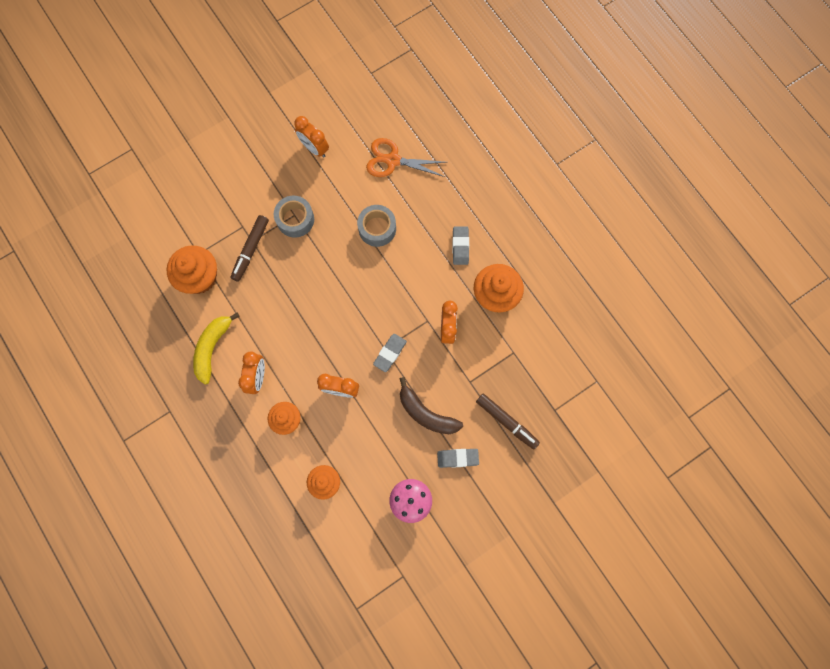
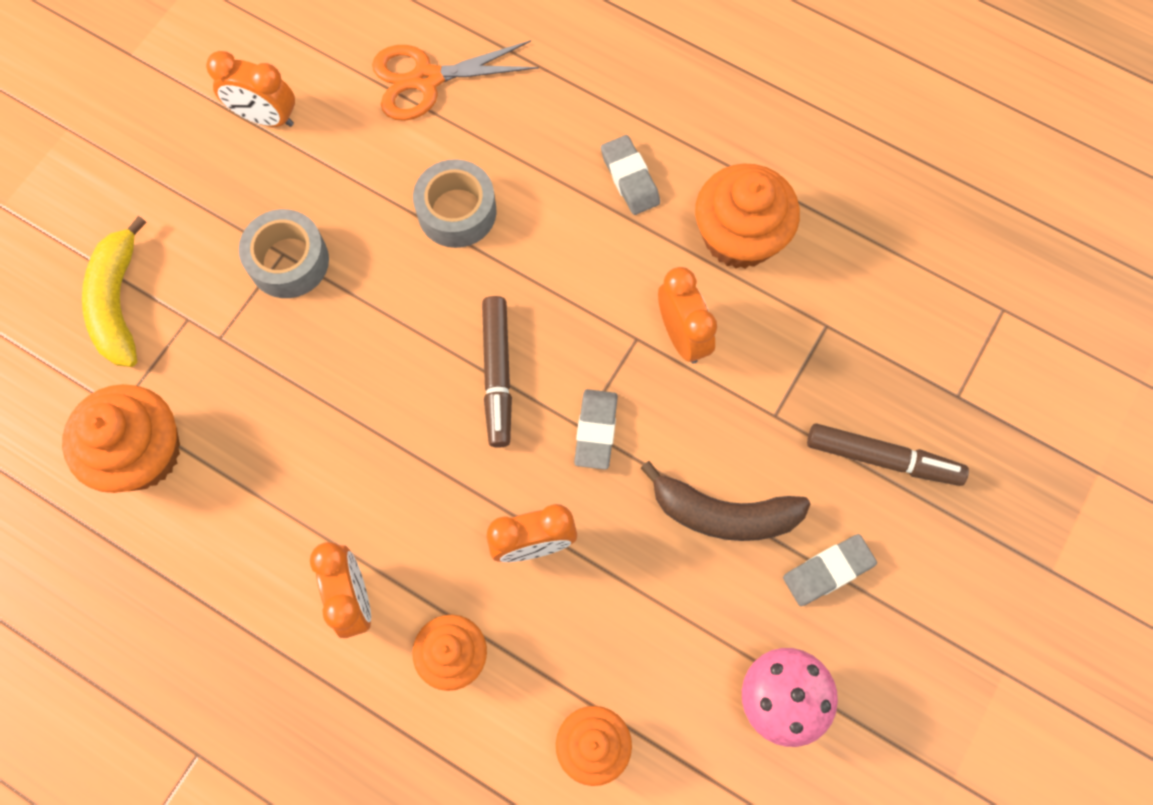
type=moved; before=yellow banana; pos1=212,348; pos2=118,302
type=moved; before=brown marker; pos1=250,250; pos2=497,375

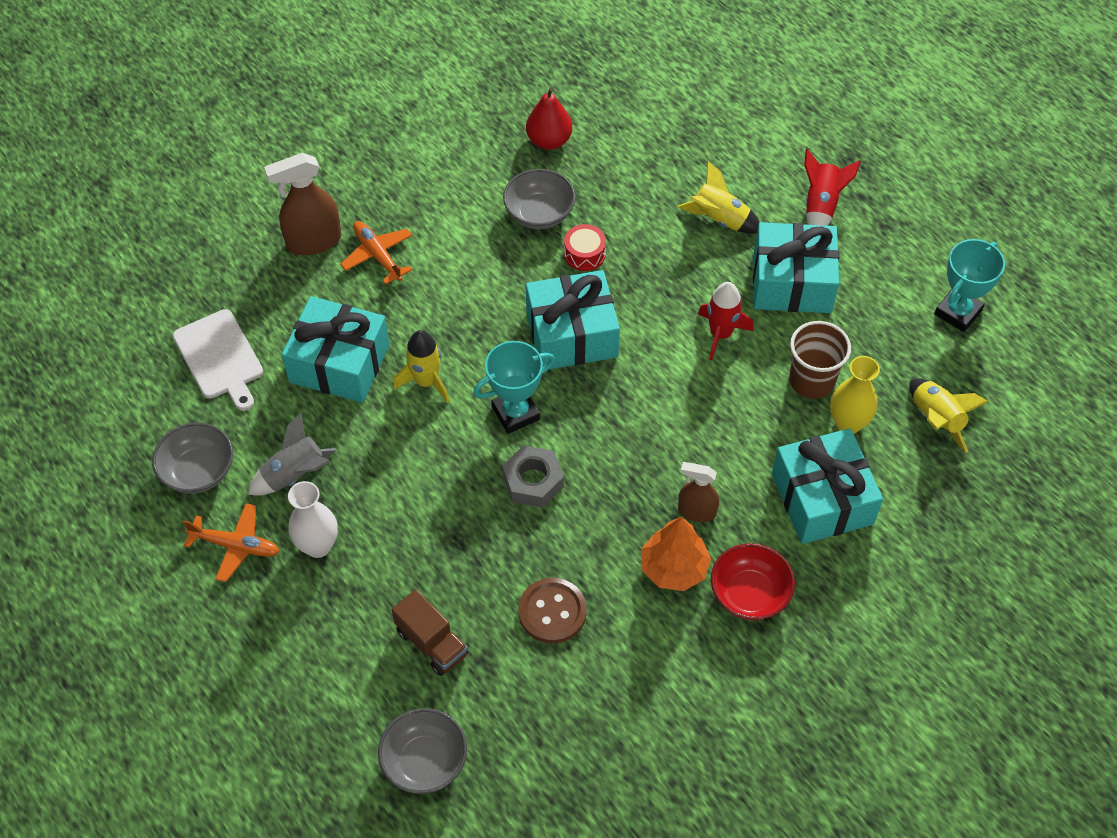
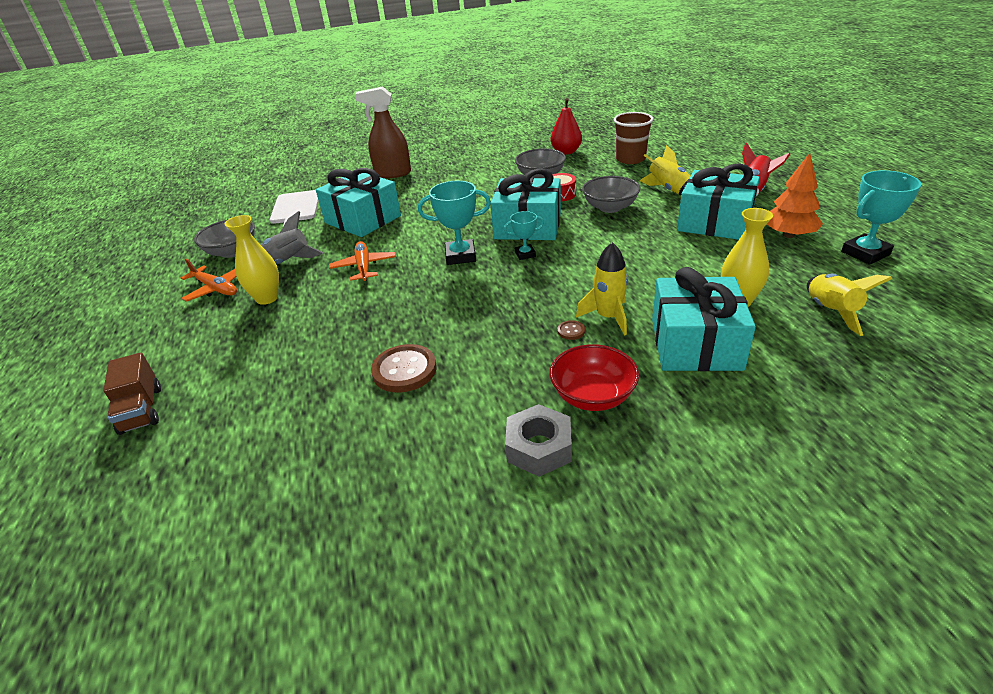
type=moved; before=brown truck; pos1=432,643; pos2=142,410
type=recoloured; before=white vase; after=yellow vase; pos1=318,546; pos2=267,298
type=moved; before=orange plane; pos1=378,256; pos2=364,267
type=added; after=turquoise trophy; pos2=525,254
type=moved; before=grey nut; pos1=533,481; pos2=539,447
type=replaced; before=brown spray bottle; after=brown button; pos1=696,511; pos2=571,331
type=moved; before=yellow rocket; pos1=426,381; pos2=608,317
type=moved; before=grey bowl; pos1=424,761; pos2=610,207
type=moved; before=brown cup; pos1=812,381; pos2=630,159
type=moved; before=orange tree; pos1=674,568; pos2=788,235
type=removed; before=red rocket; pos1=720,334

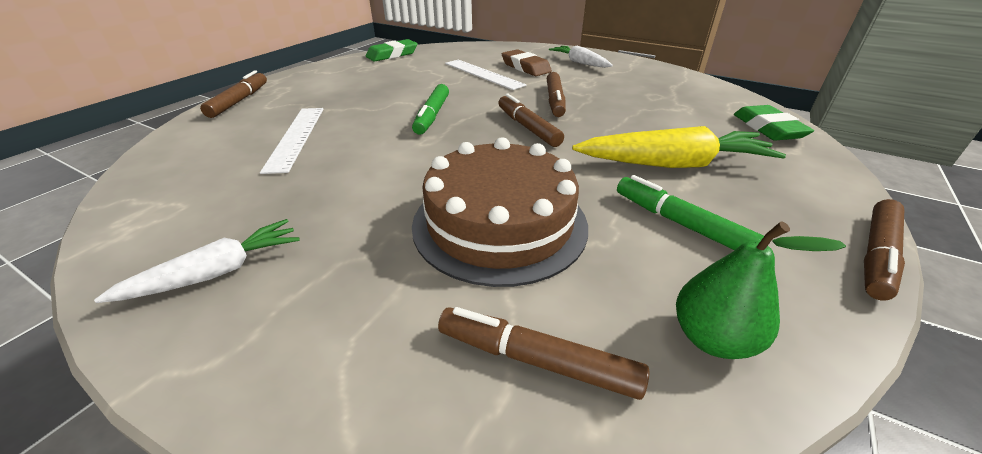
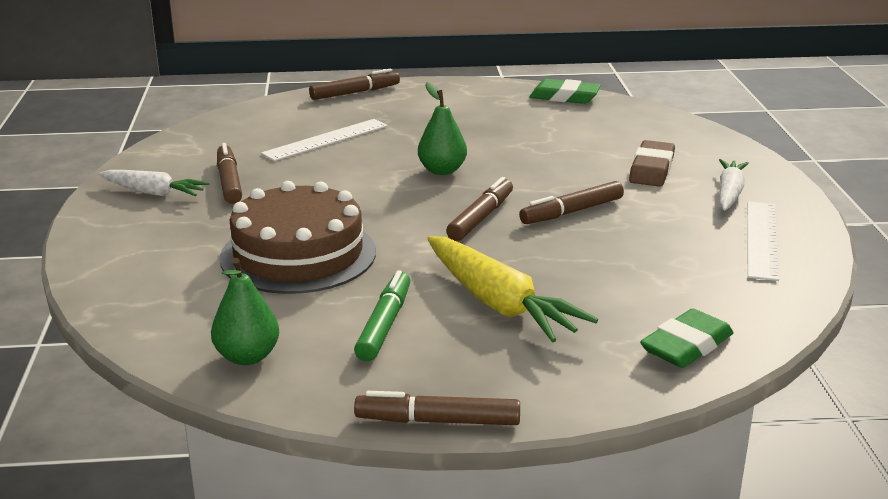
type=moved; before=brown marker; pos1=536,360; pos2=229,182
type=replaced; before=green marker; after=green pear; pos1=432,115; pos2=442,170
type=moved; before=white ruler; pos1=483,74; pos2=761,239

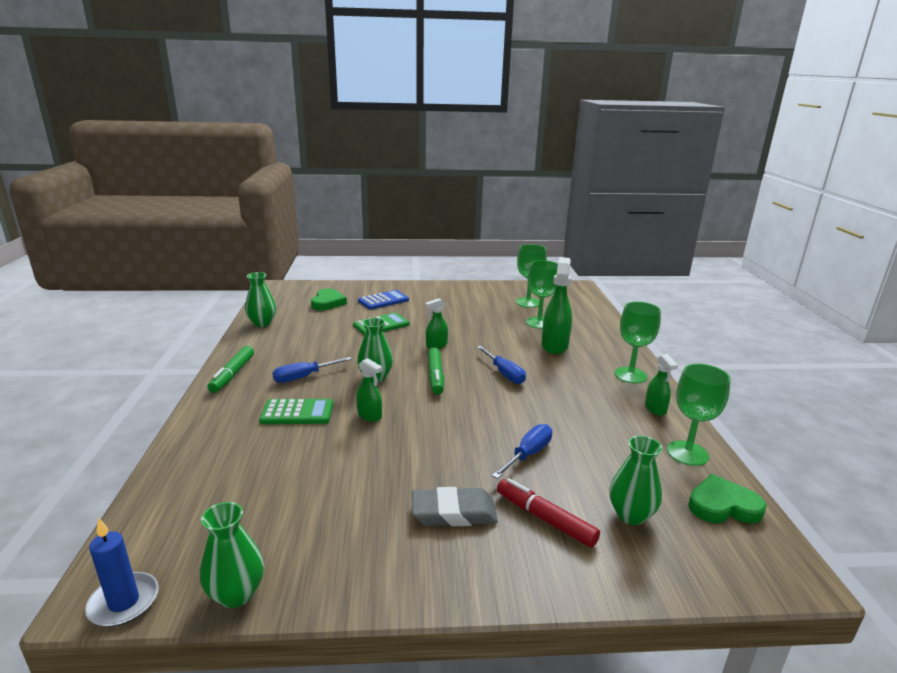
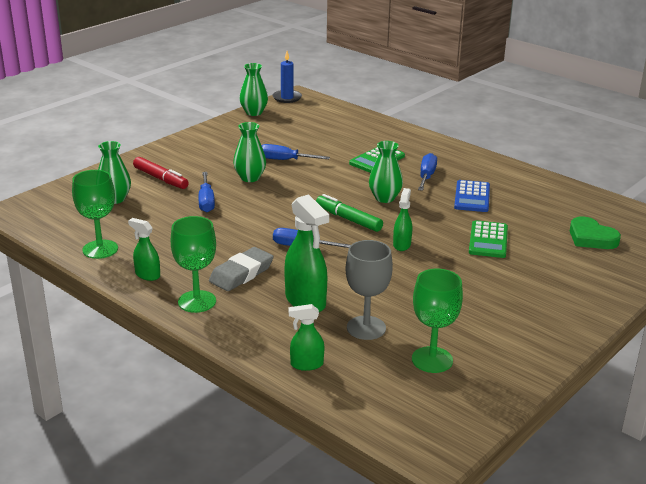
type=turned; before=red marker; pos1=544,518; pos2=161,179; turn=45
type=moved; before=grey eraser; pos1=454,512; pos2=241,273
type=moved; before=green vase; pos1=262,323; pos2=250,178
type=added; after=blue screwdriver; pos2=285,160
type=moved; before=green spray bottle; pos1=370,416; pos2=306,364
type=recoloured; before=green goblet; after=grey goblet; pos1=539,323; pos2=366,328
type=moved; before=blue calculator; pos1=383,300; pos2=472,197
type=removed; before=green marker; pos1=232,374
type=removed; before=green heart; pos1=723,506

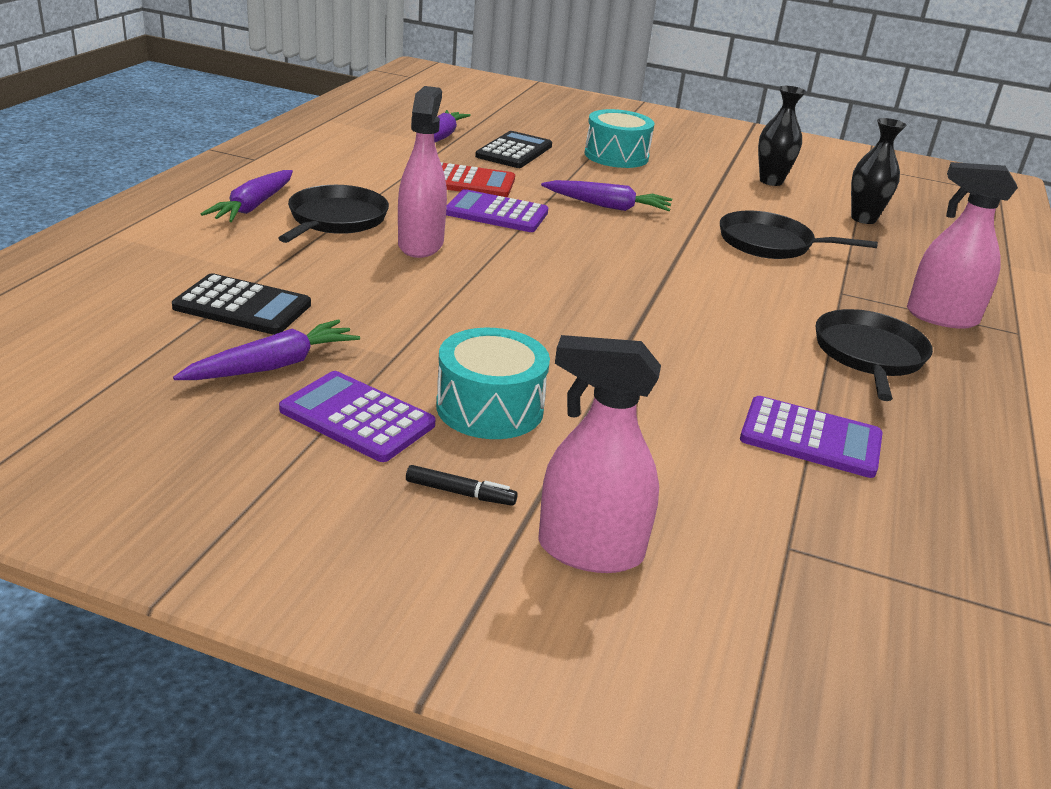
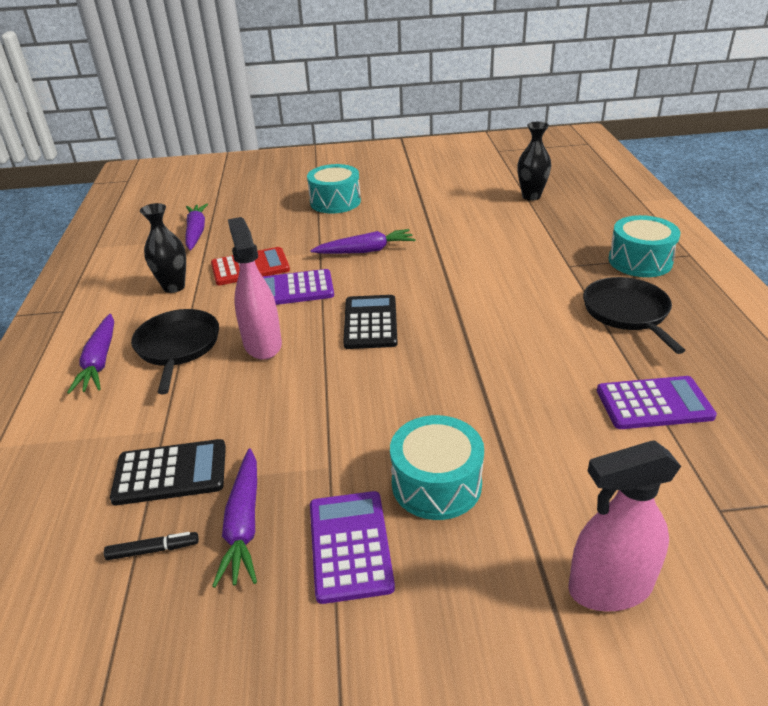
type=moved; before=black marker; pos1=459,493; pos2=152,550
type=moved; before=black vase; pos1=771,181; pos2=174,287
type=turned; before=purple carrot; pos1=273,365; pos2=244,525; turn=150
type=turned; before=purple calculator; pos1=357,417; pos2=350,545; turn=75
type=moved; before=black calculator; pos1=514,151; pos2=370,322
type=replaced; before=pink spray bottle; after=turquoise drum; pos1=941,317; pos2=640,261
type=removed; before=black pan; pos1=770,243

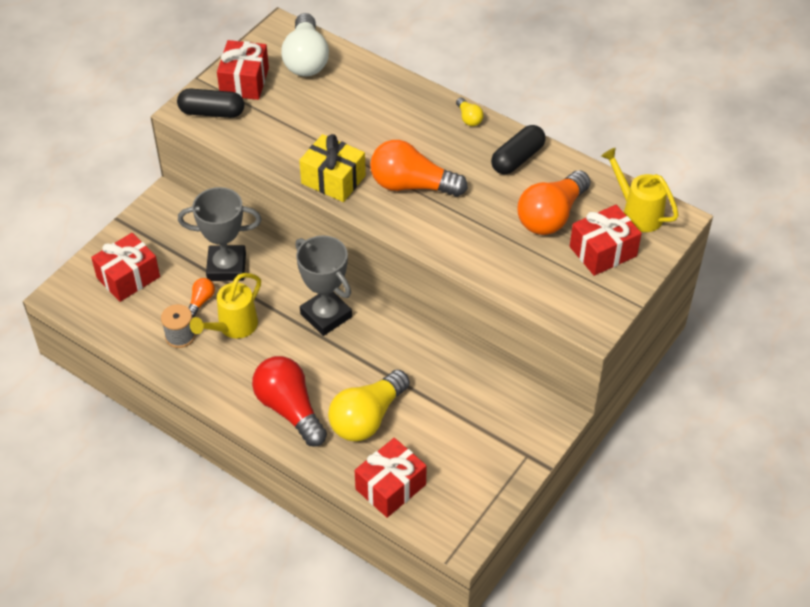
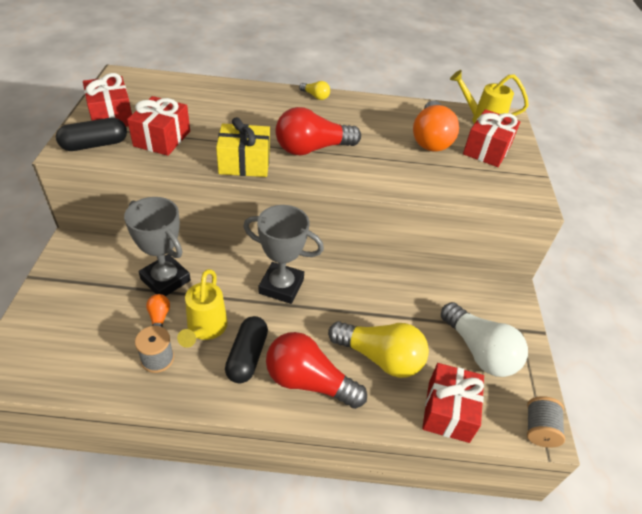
type=turned; before=grey trophy; pos1=226,267; pos2=165,280; turn=75
type=moved; before=red gift; pos1=128,277; pos2=162,139
type=moved; before=black capsule; pos1=517,158; pos2=247,356
type=recoloured; before=orange light bulb; after=red light bulb; pos1=412,185; pos2=312,149
type=turned; before=yellow light bulb; pos1=367,418; pos2=380,357; turn=-75
type=moved; before=white light bulb; pos1=306,59; pos2=479,351
type=added; after=grey spool; pos2=539,429

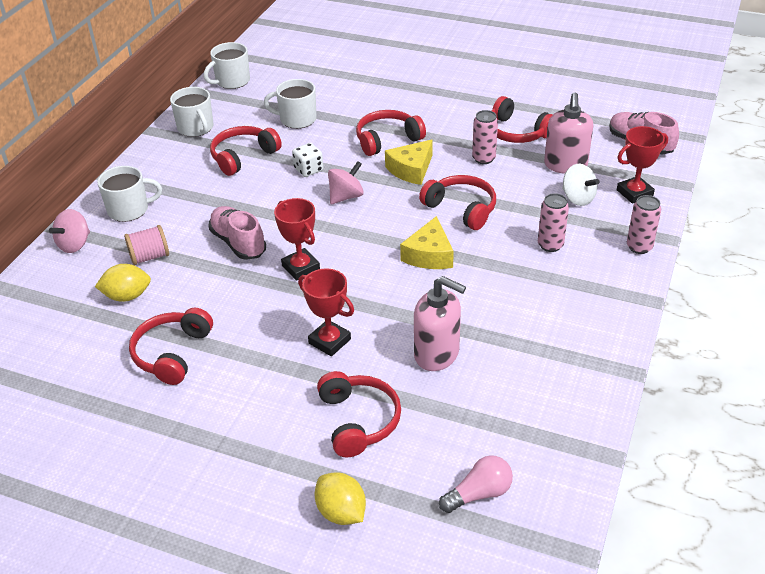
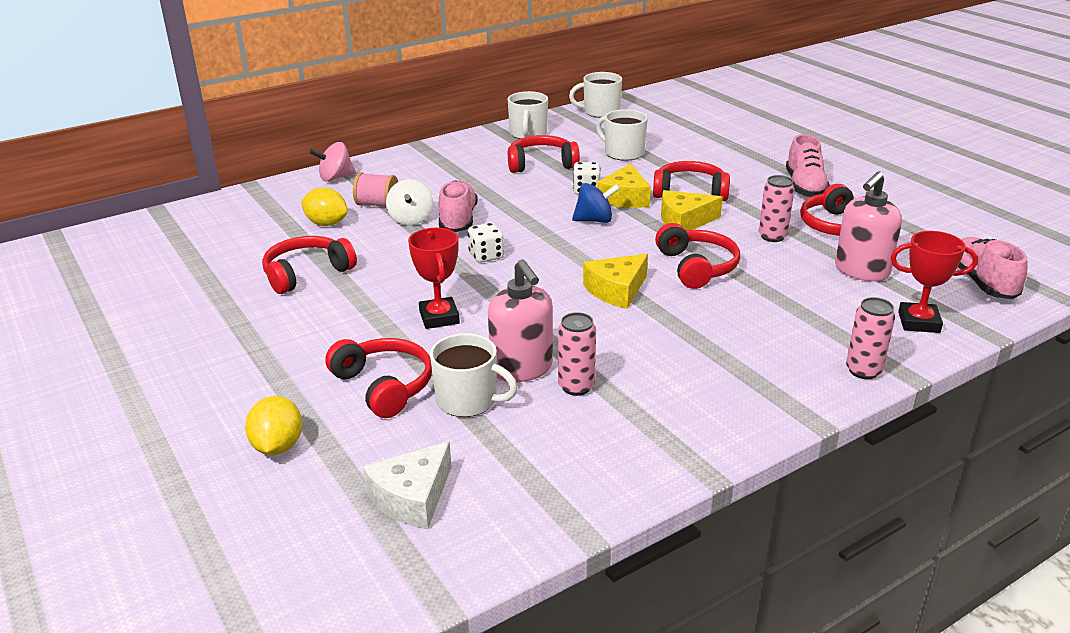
type=turned; before=red headphones; pos1=358,421; pos2=384,386; turn=-60
type=replaced; before=pink light bulb; after=white cheese; pos1=479,494; pos2=412,498
type=moved; before=white spinning top; pos1=577,198; pos2=411,219
type=moved; before=white mug; pos1=129,210; pos2=468,400
type=replaced; before=red trophy; after=white dice; pos1=300,267; pos2=486,256
type=moved; before=pink can; pos1=550,245; pos2=576,387
type=recoloured; before=pink spinning top; after=blue spinning top; pos1=346,197; pos2=594,220
type=added; after=yellow cheese; pos2=625,198
type=added; after=pink shoe; pos2=805,187

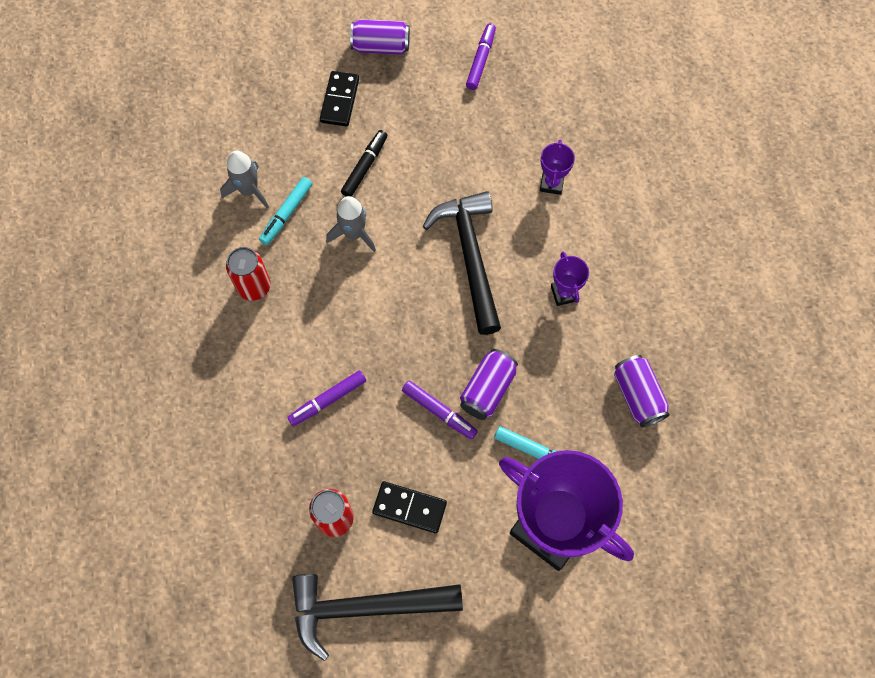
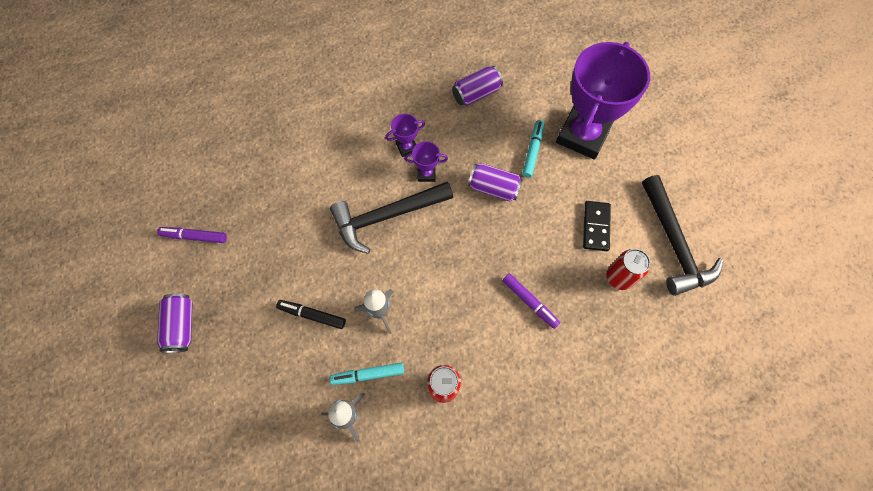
type=turned; before=turquoise marker; pos1=286,214; pos2=368,374; turn=150
type=moved; before=purple trophy; pos1=551,183; pos2=426,174
type=removed; before=black domino; pos1=340,100
type=removed; before=purple marker; pos1=439,412

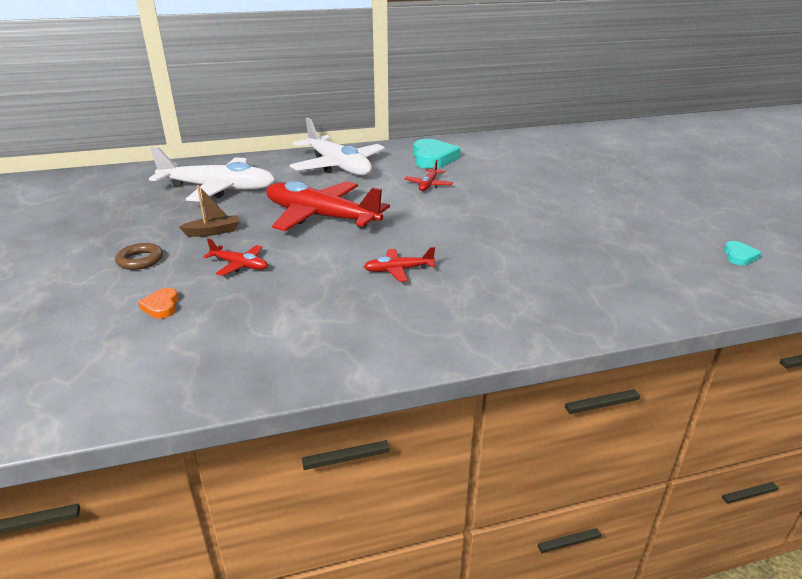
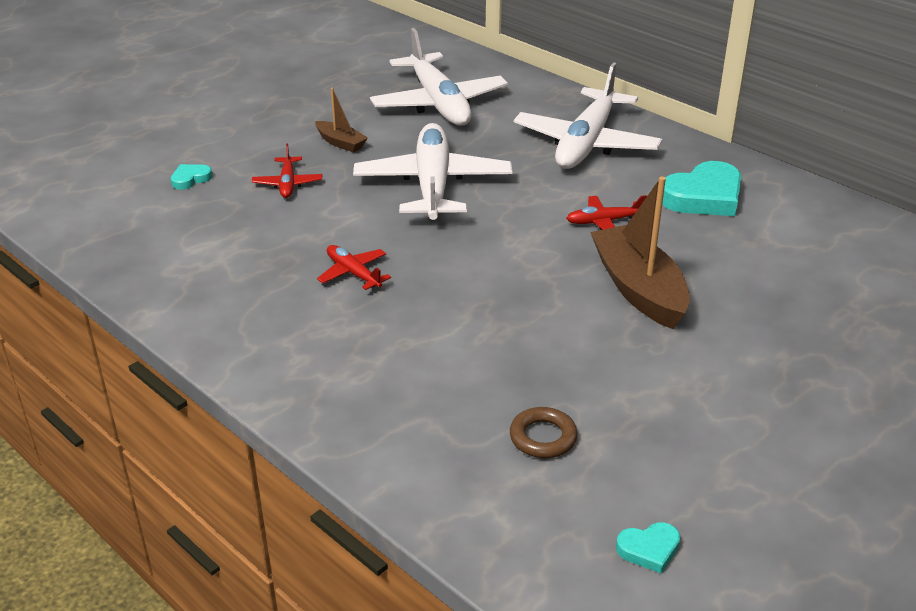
type=recoloured; before=orange heart; after=turquoise heart; pos1=161,306; pos2=190,179
type=recoloured; before=red plane; after=white plane; pos1=321,217; pos2=433,185
type=moved; before=brown ring; pos1=140,260; pos2=543,437
type=added; after=brown boat; pos2=638,289

